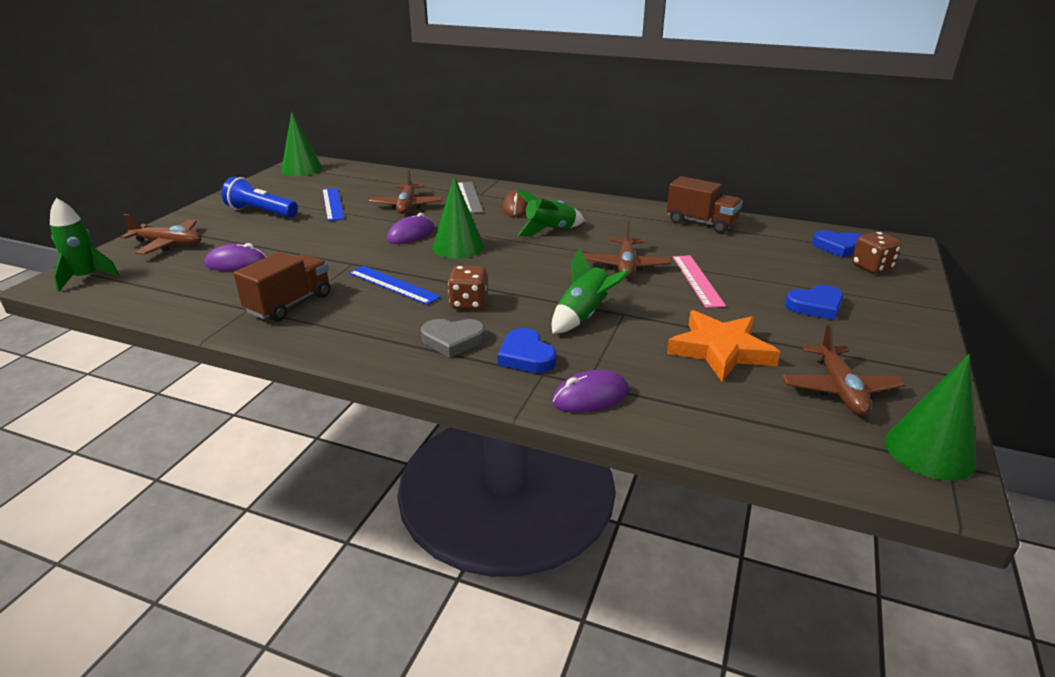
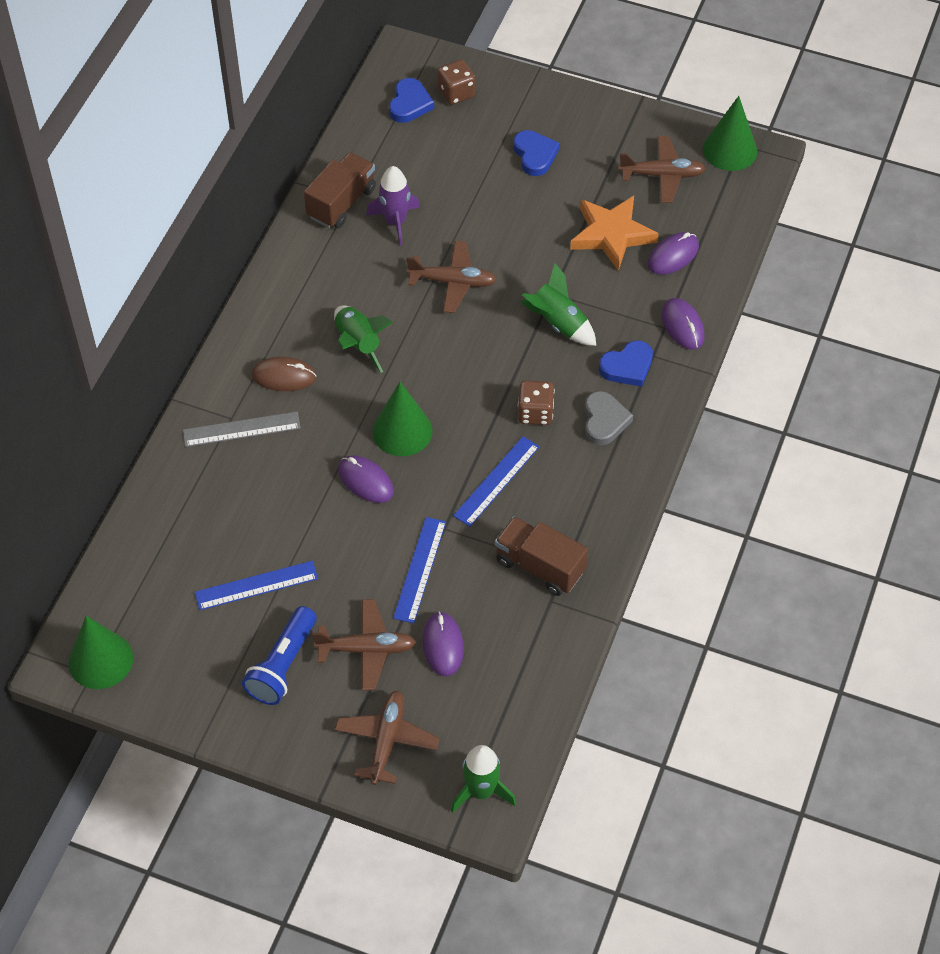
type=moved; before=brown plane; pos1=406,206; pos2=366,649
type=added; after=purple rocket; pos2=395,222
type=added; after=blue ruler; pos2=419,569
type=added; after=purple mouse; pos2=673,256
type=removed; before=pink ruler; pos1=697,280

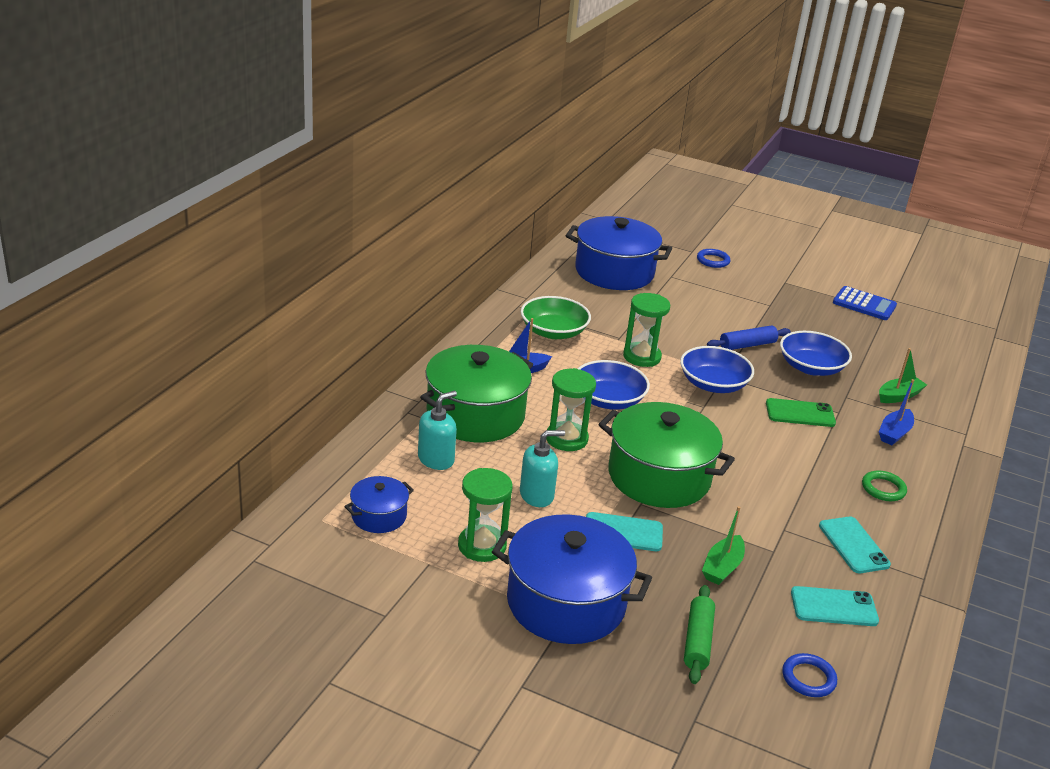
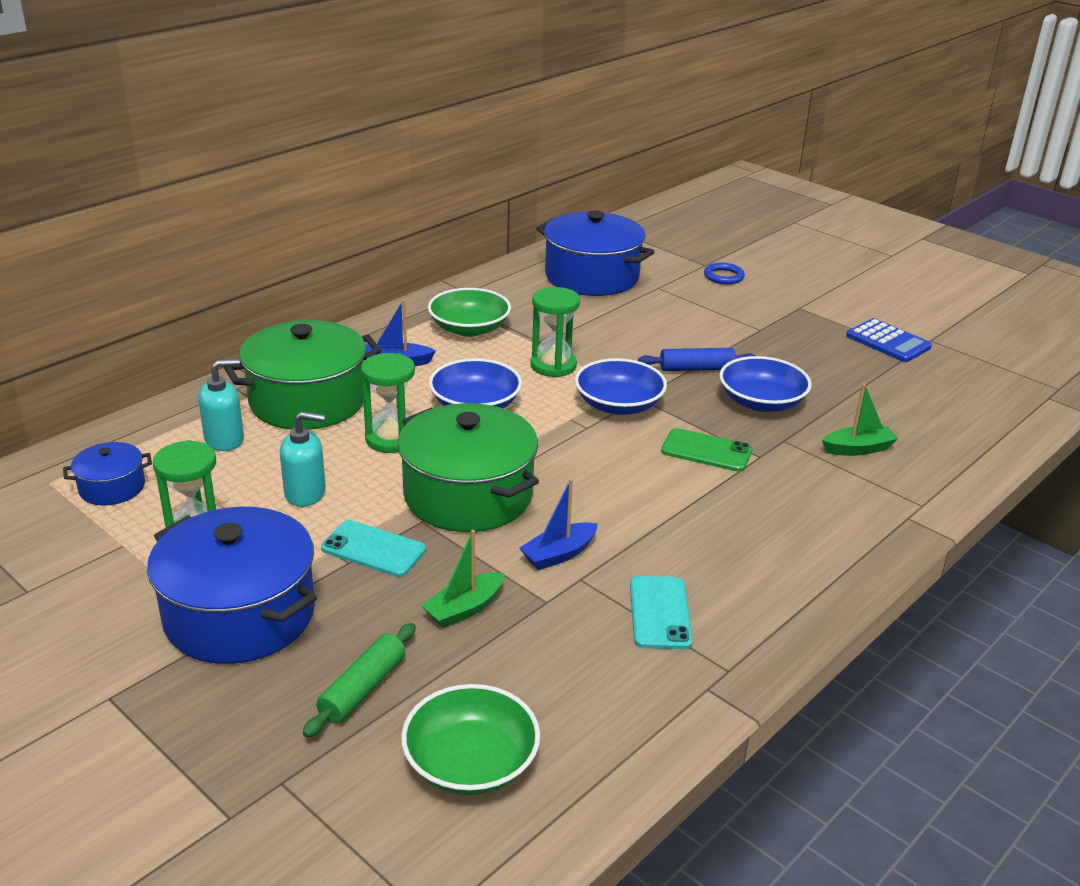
type=replaced; before=blue ring; after=green bowl; pos1=808,678; pos2=471,763
type=moved; before=blue boat; pos1=894,433; pos2=559,554
type=removed; before=turquoise phone; pos1=834,607
type=removed; before=green ring; pos1=883,489

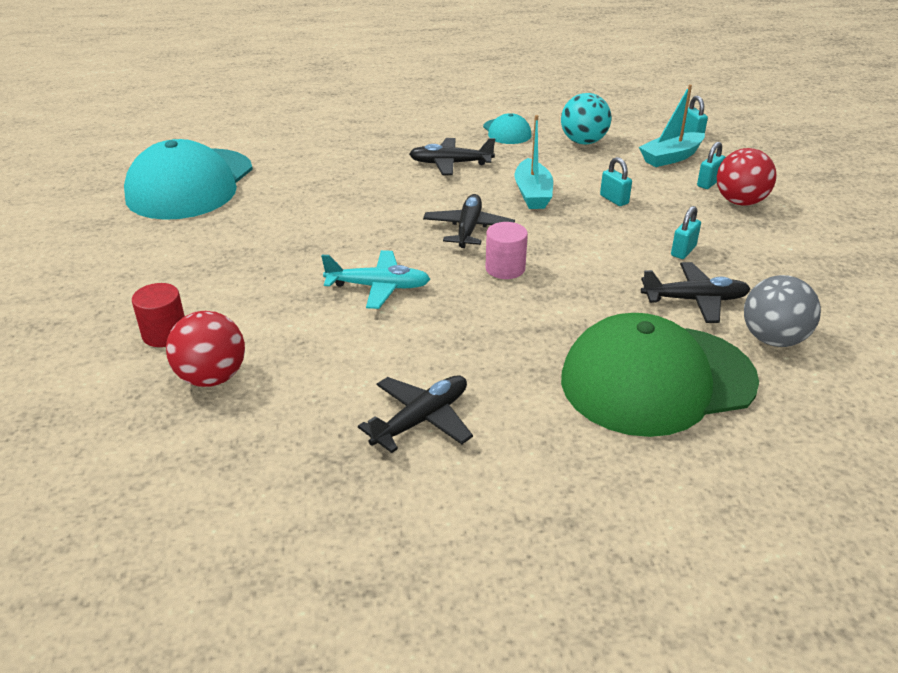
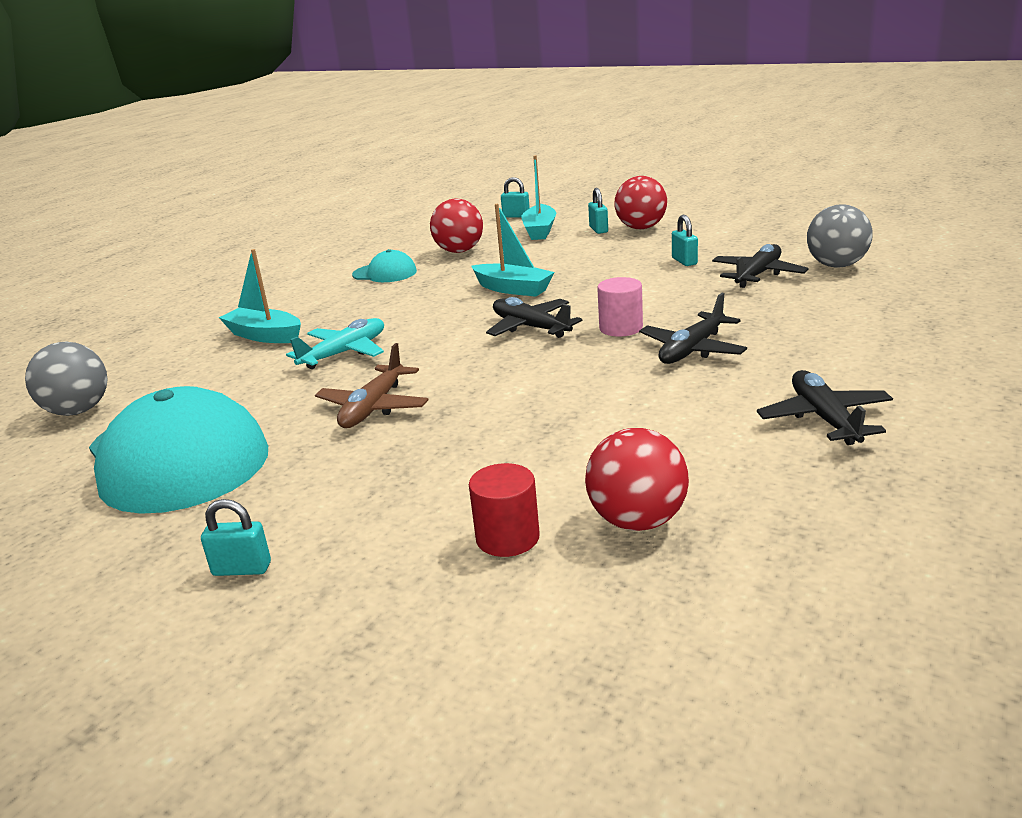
type=added; after=grey ball; pos2=78,411
type=moved; before=turquoise padlock; pos1=614,199; pos2=242,569
type=added; after=turquoise boat; pos2=265,336
type=moved; before=turquoise plane; pos1=379,287; pos2=345,353
type=added; after=brown plane; pos2=373,408
type=recoloured; before=turquoise ball; after=red ball; pos1=583,142; pos2=459,251
type=moved; before=black plane; pos1=450,164; pos2=692,350
type=removed; before=green cap; pos1=656,380

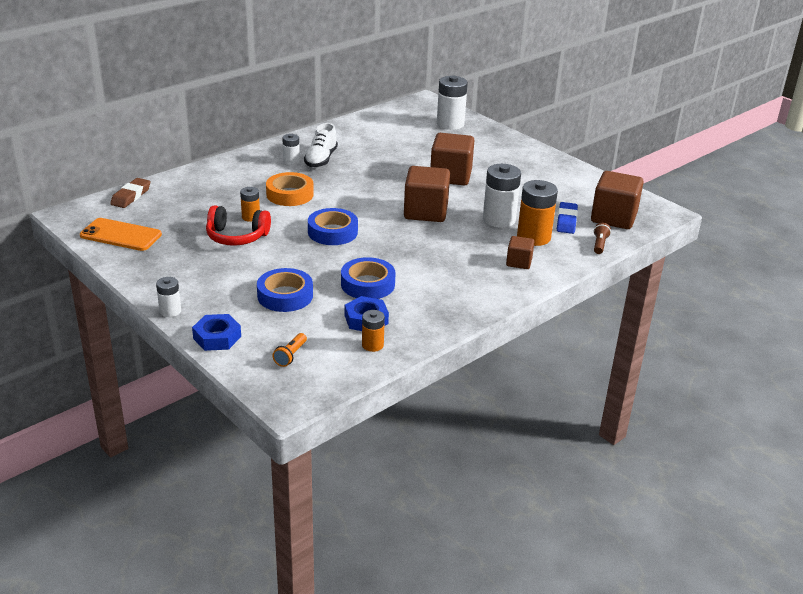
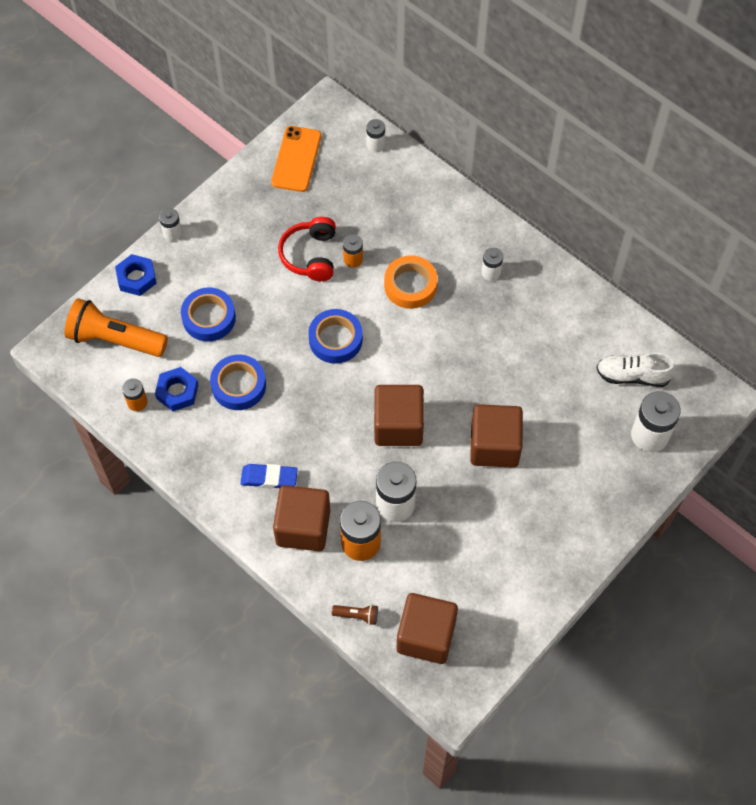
type=resized; before=orange flashlight; pos1=290,355; pos2=115,339; scale=2.38
type=moved; before=blue eraser; pos1=566,221; pos2=269,478
type=resized; before=brown cube; pos1=519,262; pos2=303,527; scale=1.88
type=replaced; before=brown eraser; after=white battery; pos1=131,196; pos2=375,145
type=moved; before=white shoe; pos1=321,159; pos2=632,375

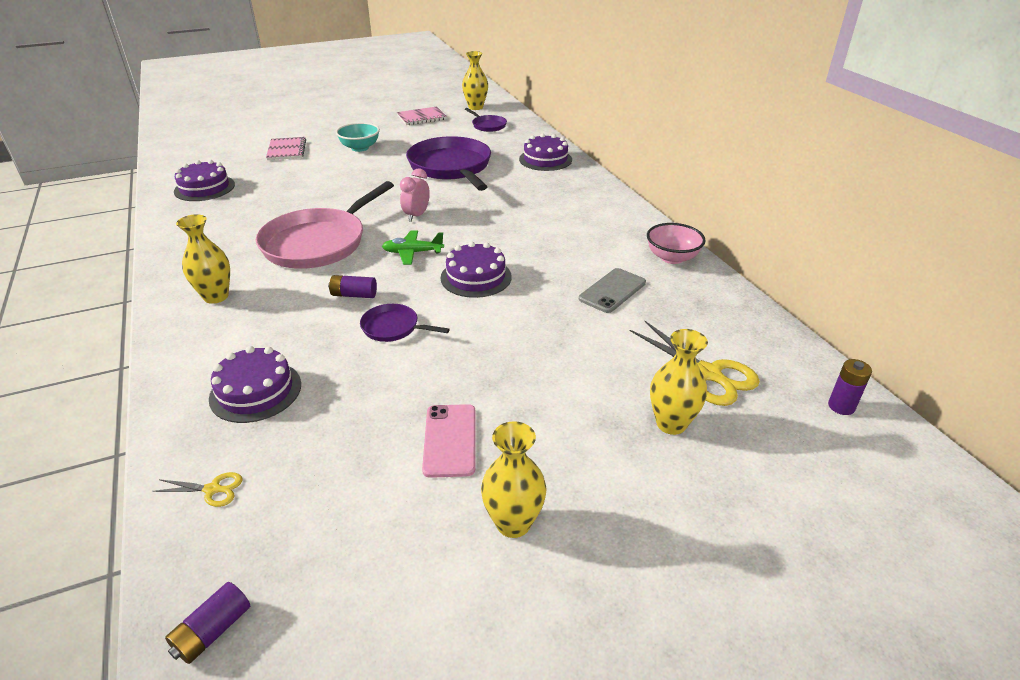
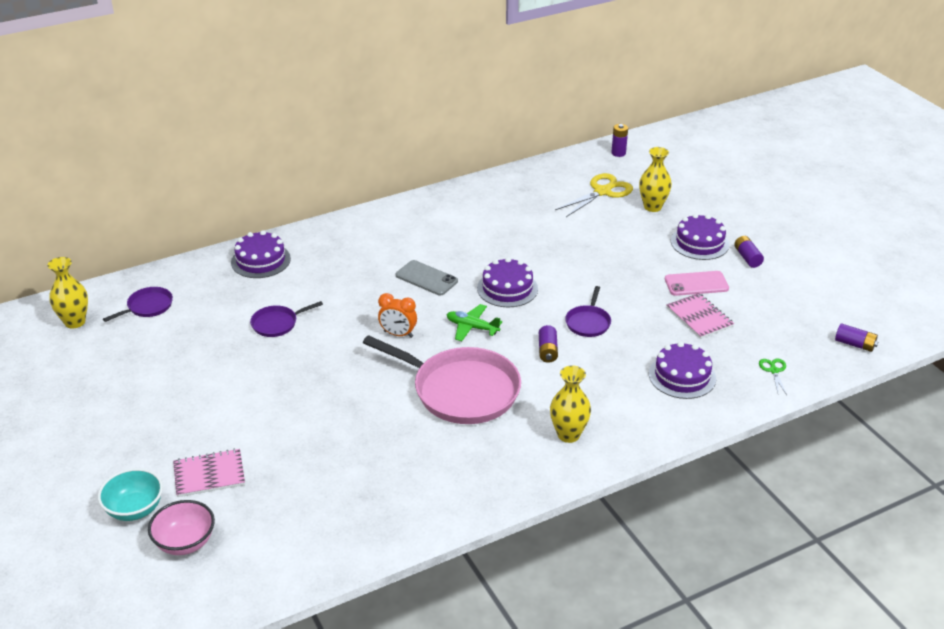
type=moved; before=turquoise bowl; pos1=360,148; pos2=135,509
type=moved; before=pink bowl; pos1=672,258; pos2=185,542
type=resized; before=purple pan; pos1=451,167; pos2=277,324; scale=0.46
type=recoloured; before=pink clock; after=orange clock; pos1=416,216; pos2=398,334
type=moved; before=grey phone; pos1=612,291; pos2=426,278
type=turned; before=green plane; pos1=412,253; pos2=472,327; turn=120
type=moved; before=pink notebook; pos1=421,117; pos2=699,317
type=moved; before=purple cake; pos1=204,188; pos2=699,243
type=replaced; before=yellow vase; after=purple battery; pos1=513,523; pos2=747,258
type=recoloured; before=yellow scissors; after=green scissors; pos1=213,489; pos2=774,370

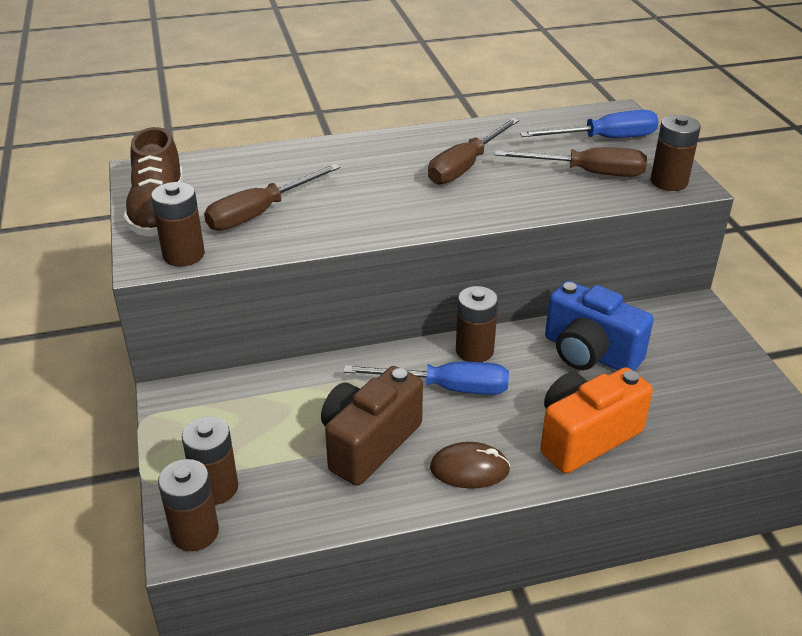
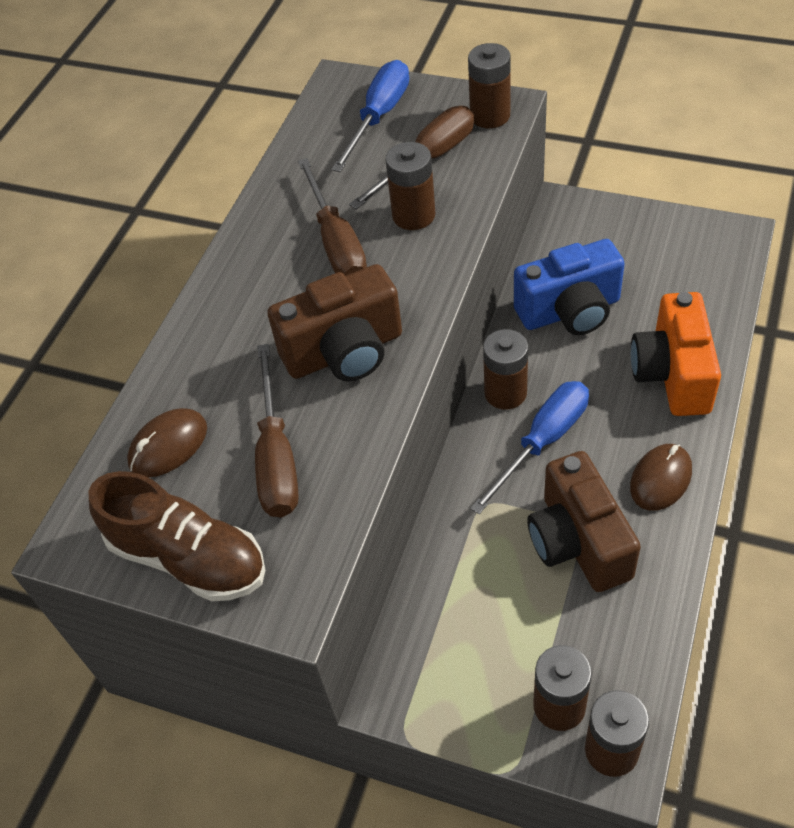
type=added; after=brown mouse; pos2=168,445
type=added; after=brown camera; pos2=345,352
type=moved; before=brown battery; pos1=184,255; pos2=413,215

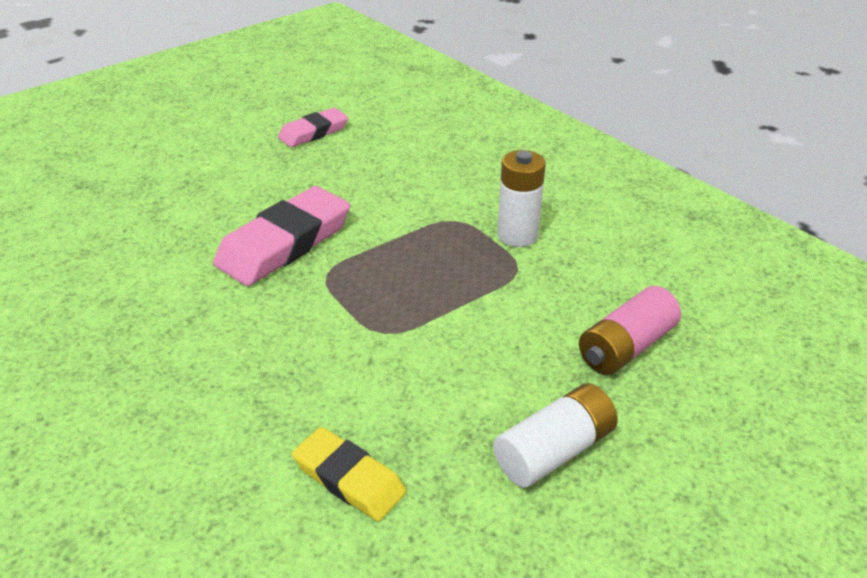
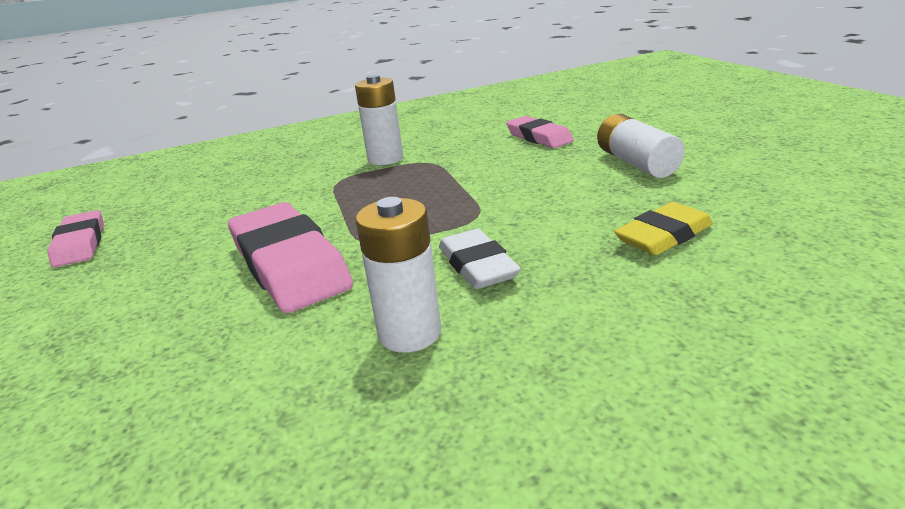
type=added; after=white battery; pos2=409,333
type=added; after=white eraser; pos2=477,265
type=replaced; before=pink battery; after=pink eraser; pos1=626,347; pos2=539,137

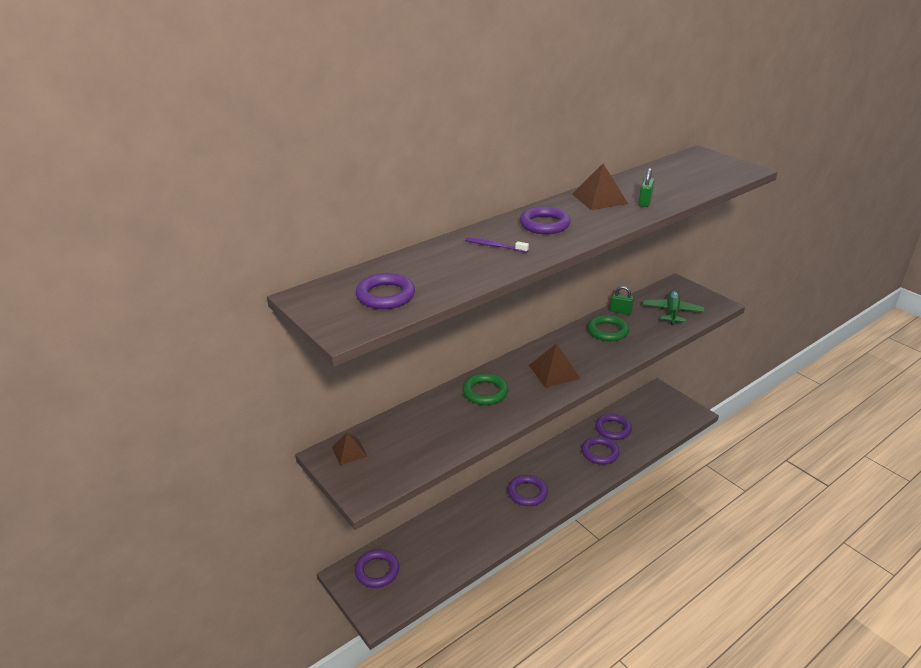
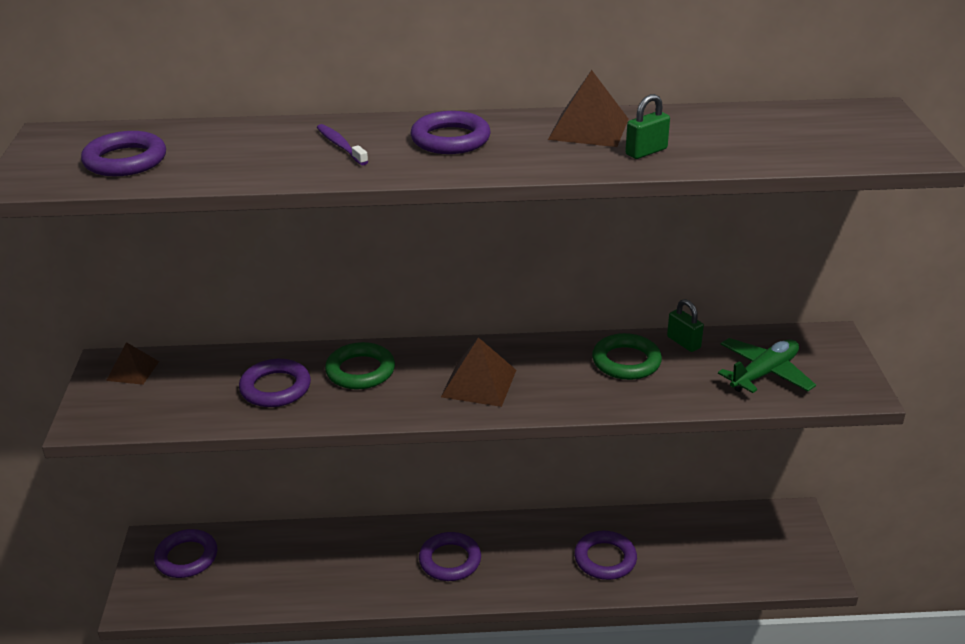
type=moved; before=purple ring; pos1=613,429; pos2=275,388

